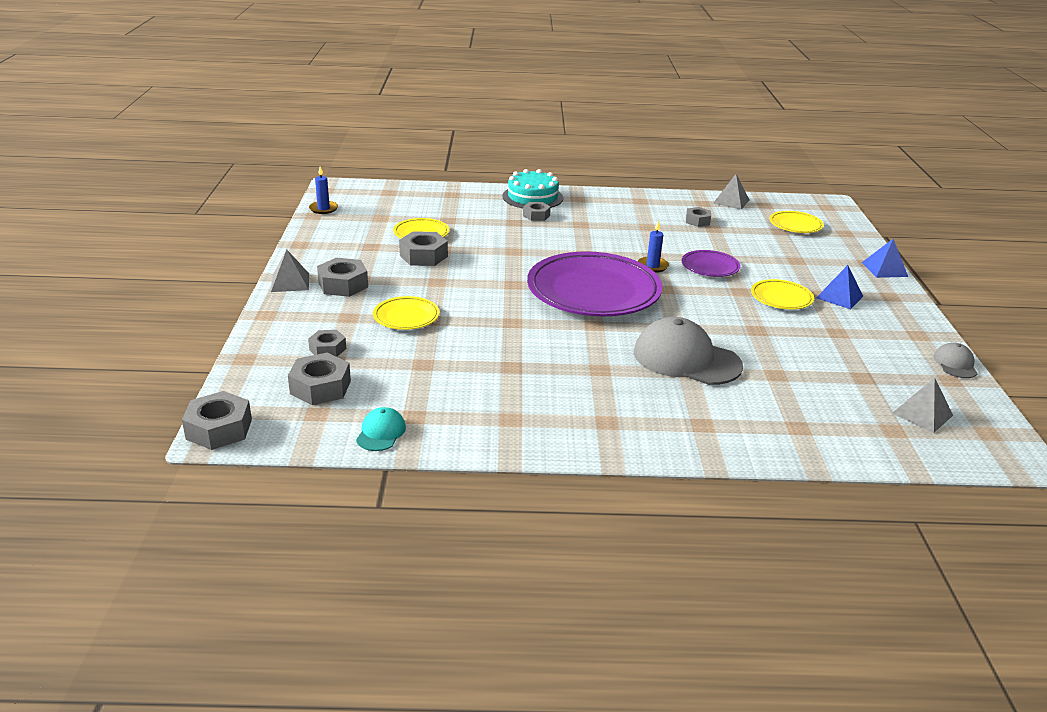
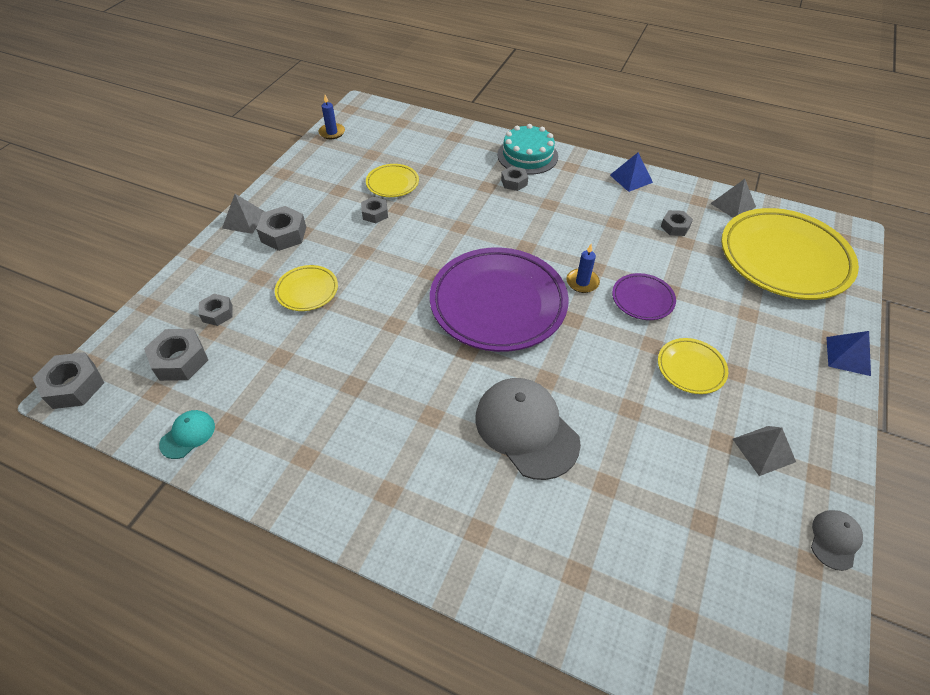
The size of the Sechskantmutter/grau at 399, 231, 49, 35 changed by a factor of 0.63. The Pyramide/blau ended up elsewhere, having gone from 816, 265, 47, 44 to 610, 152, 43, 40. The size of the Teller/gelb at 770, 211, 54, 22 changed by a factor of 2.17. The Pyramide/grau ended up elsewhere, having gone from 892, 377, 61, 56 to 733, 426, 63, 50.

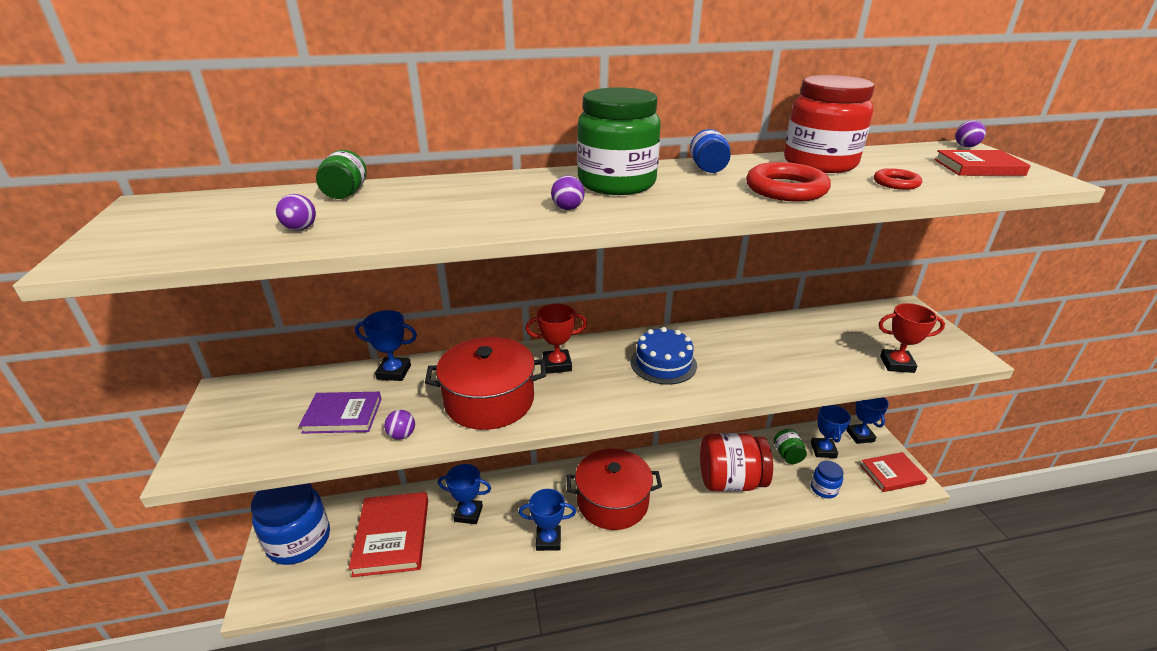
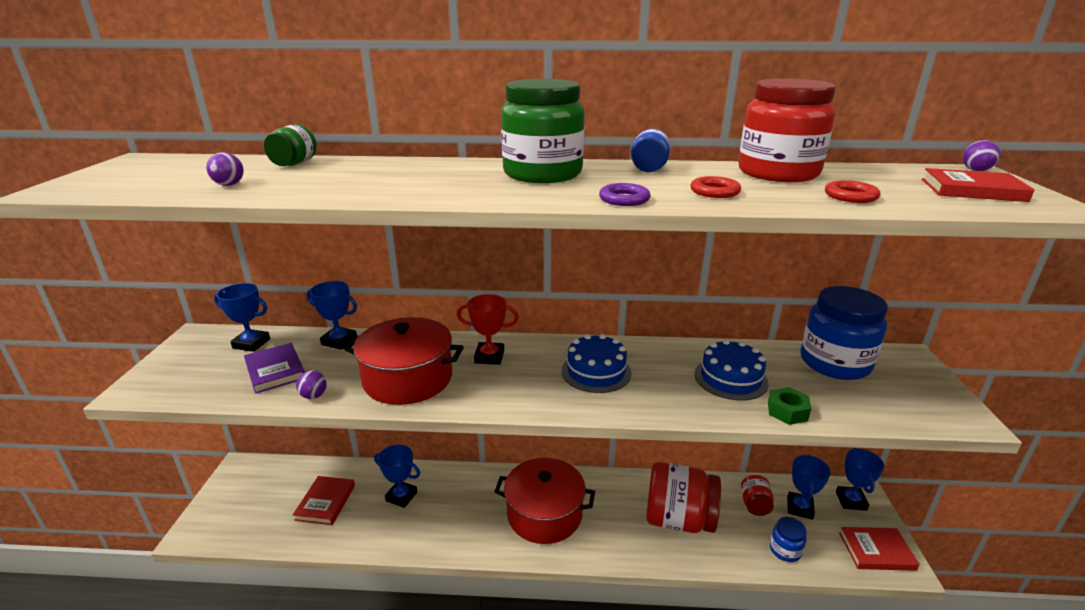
The Pokal/blau ended up elsewhere, having gone from 519, 489, 57, 62 to 214, 283, 56, 69. The Buch/lila at 299, 392, 82, 42 ended up facing another way, 45 degrees clockwise from before. The size of the Buch/rot at 349, 492, 79, 85 changed by a factor of 0.64. The second view gained the Ring/lila at 599, 183, 52, 23. The size of the Ring/rot at 746, 162, 85, 40 changed by a factor of 0.56. The second view gained the Kuchen/blau at 694, 339, 74, 62. What was the Einmachglas/grün at 774, 429, 33, 35 turned into the Einmachglas/rot at 741, 475, 33, 41. The second view gained the Sechskantmutter/grün at 768, 387, 43, 38. The Einmachglas/blau ended up elsewhere, having gone from 251, 483, 79, 82 to 800, 286, 88, 94. The second view lost the Ball/lila at 551, 176, 34, 34. The second view lost the Pokal/rot at 879, 303, 66, 70.

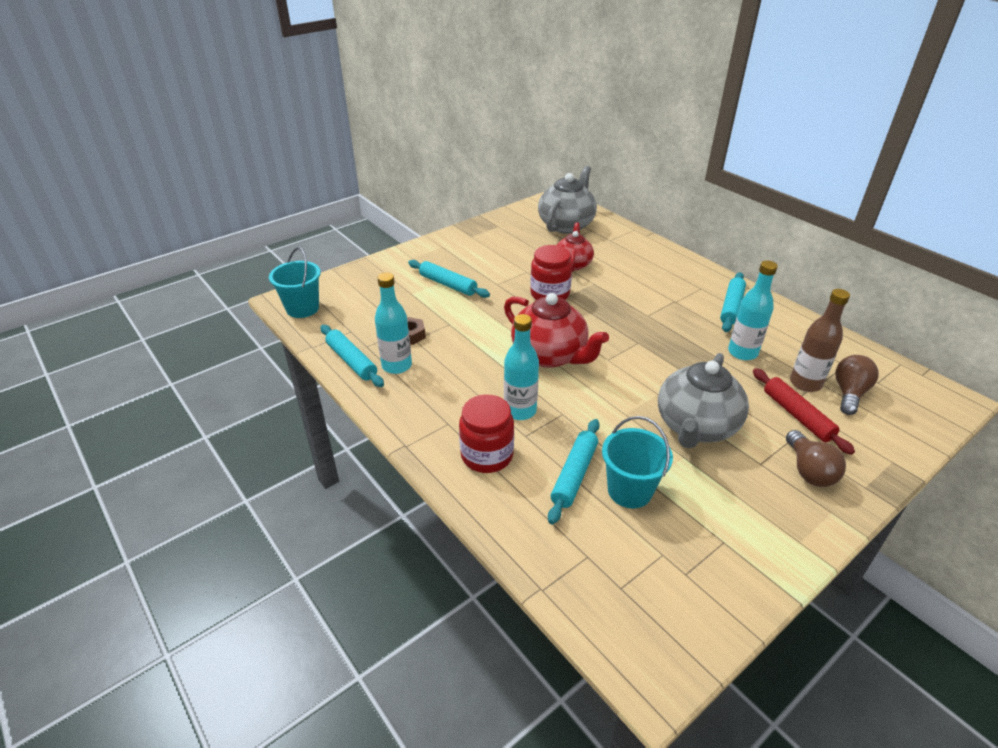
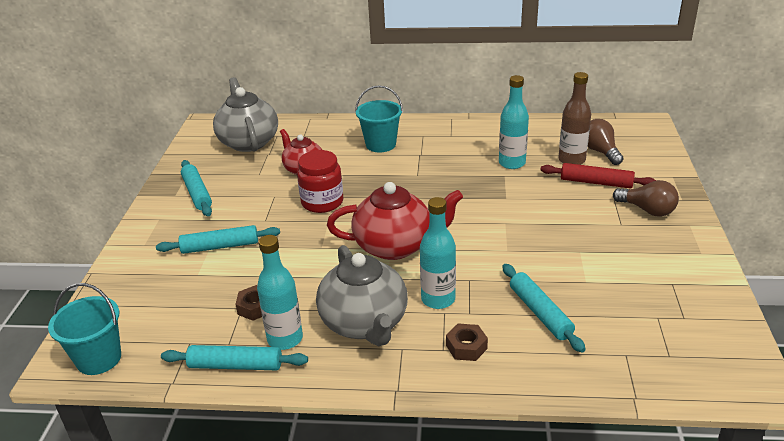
The Nudelholz/türkis ended up elsewhere, having gone from 720, 272, 26, 60 to 181, 160, 31, 56. The Teekanne/grau ended up elsewhere, having gone from 658, 353, 91, 96 to 316, 245, 92, 101. The Eimer/türkis ended up elsewhere, having gone from 602, 416, 71, 92 to 355, 85, 48, 67. Where the Einmachglas/rot stood at 459, 394, 55, 79, the Sechskantmutter/braun came to stand at 446, 323, 42, 38.

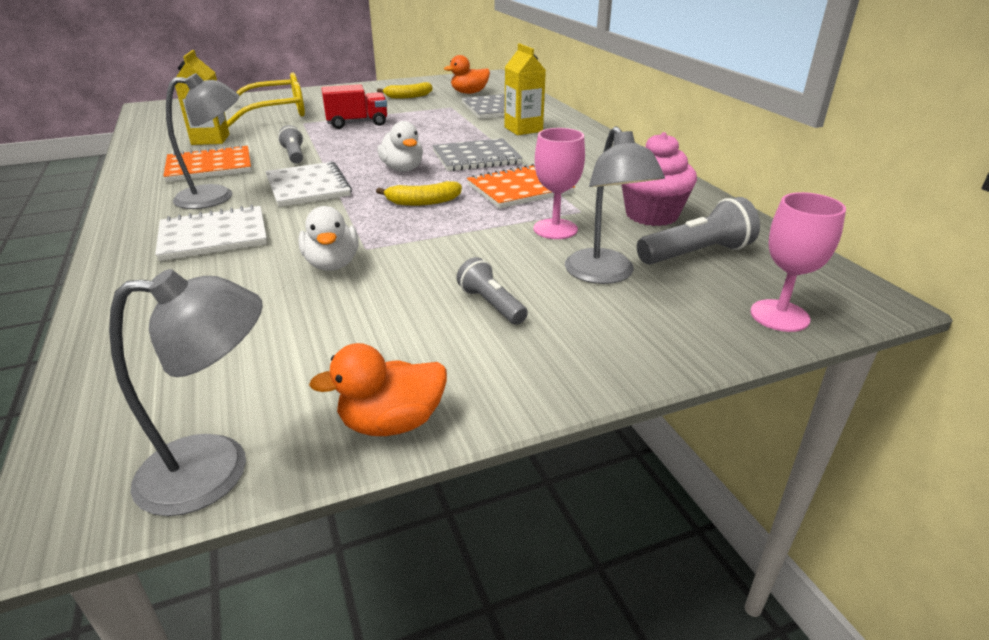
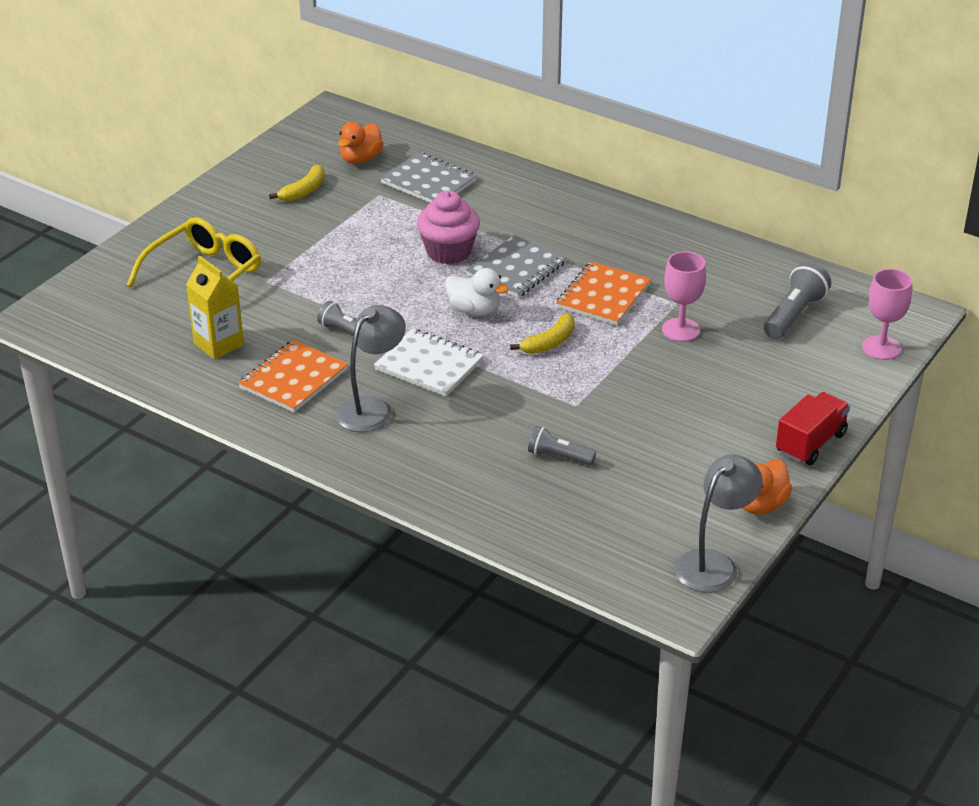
The Muffin/rosa ended up elsewhere, having gone from 621, 132, 76, 94 to 417, 191, 63, 73. The Taschenlampe/grau ended up elsewhere, having gone from 456, 257, 72, 68 to 528, 426, 68, 39. The Lastwagen/rot ended up elsewhere, having gone from 321, 84, 66, 45 to 776, 392, 74, 73. The second view lost the Notizbuch/weiß at 155, 205, 112, 56. The second view lost the Ente/weiß at 298, 206, 60, 65. The second view lost the Getränkekarton/gelb at 504, 43, 42, 92. The second view lost the Lampe/grau at 565, 126, 100, 158.

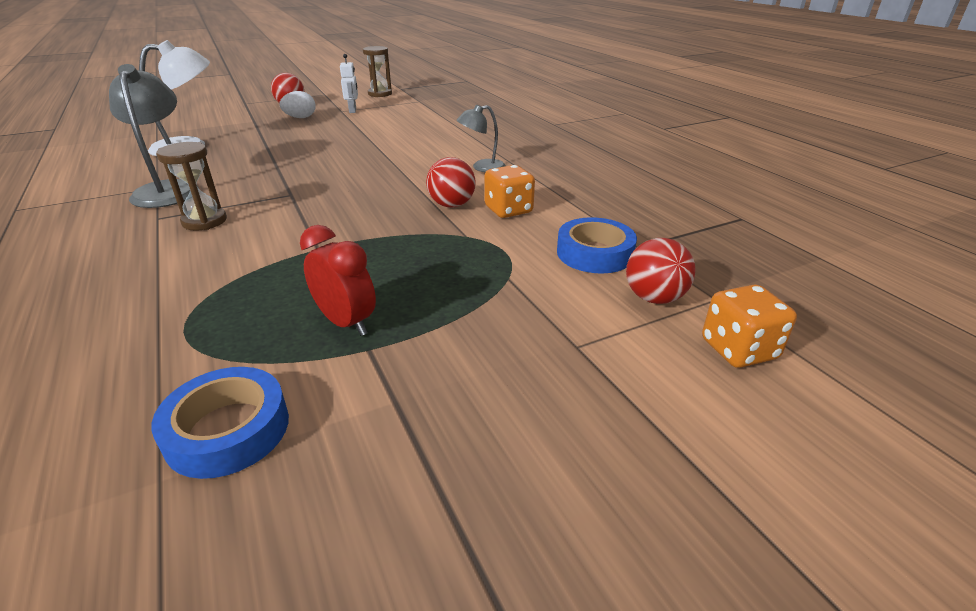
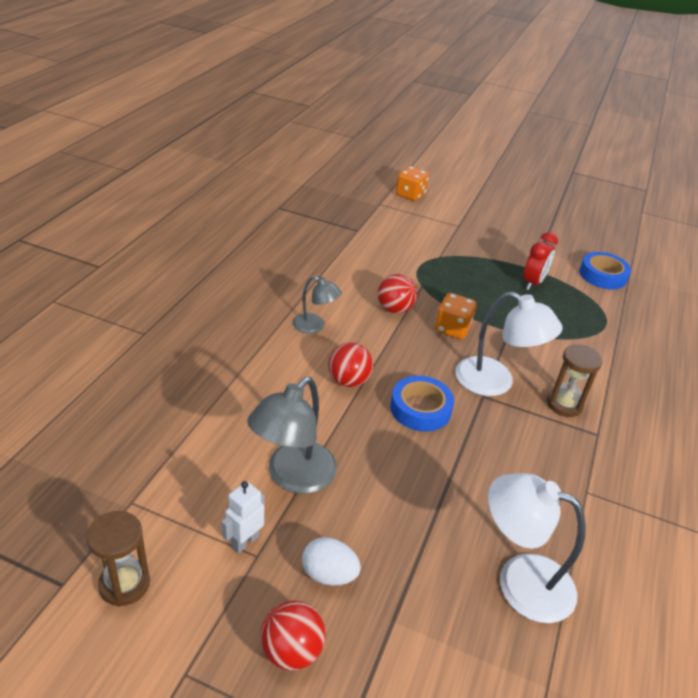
The Lampe/grau ended up elsewhere, having gone from 109, 64, 90, 144 to 247, 377, 90, 117. The Ball/rot ended up elsewhere, having gone from 626, 238, 69, 66 to 328, 342, 45, 45. The Klebeband/blau ended up elsewhere, having gone from 557, 217, 80, 56 to 390, 376, 64, 56. The Spielwürfel/orange ended up elsewhere, having gone from 484, 165, 51, 53 to 435, 293, 41, 46. The second view gained the Lampe/weiß at 455, 292, 107, 104. The Wecker/rot at 300, 225, 76, 111 ended up facing another way, 150 degrees counterclockwise from before.

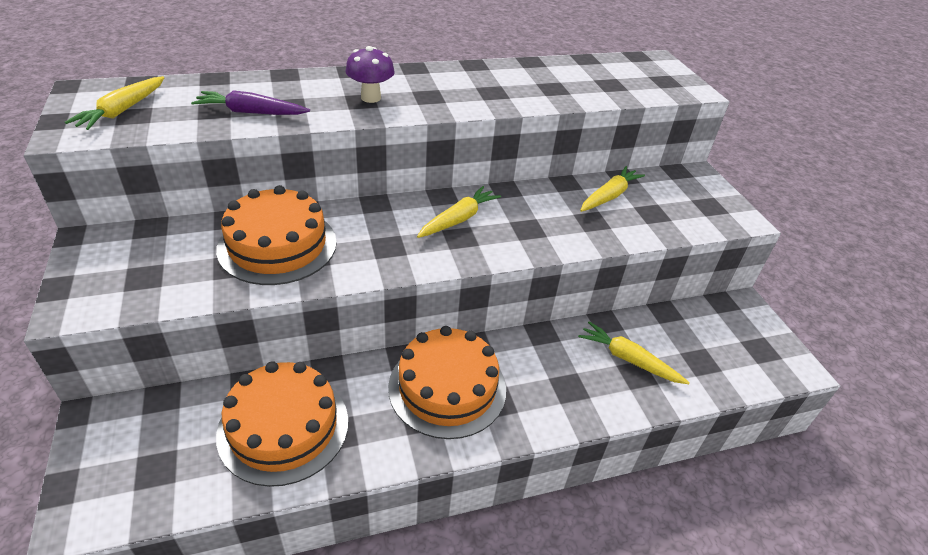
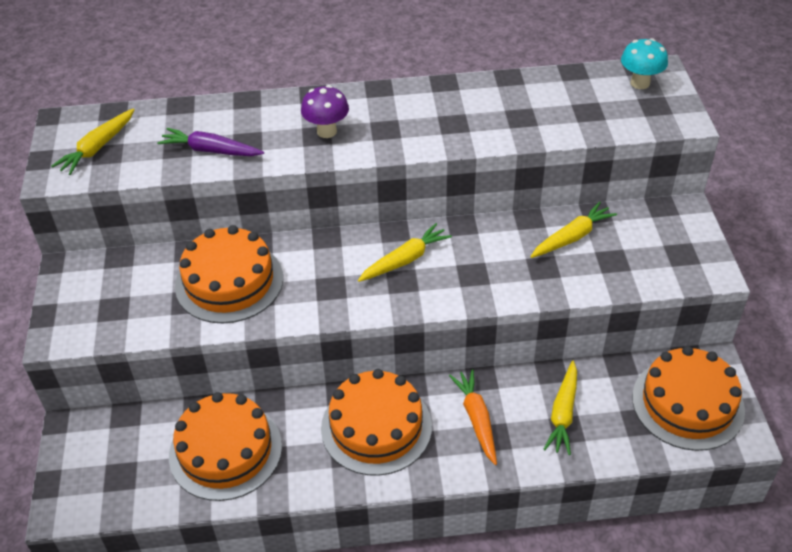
The second view gained the Karotte/orange at 449, 369, 48, 96. The Karotte/gelb at 578, 321, 112, 63 ended up facing another way, 120 degrees counterclockwise from before. The second view gained the Pilz/türkis at 621, 38, 47, 51. The second view gained the Kuchen/orange at 632, 346, 113, 105.

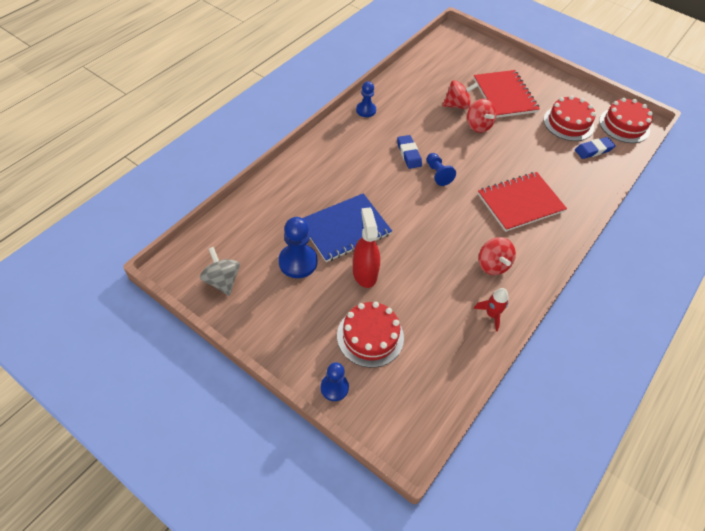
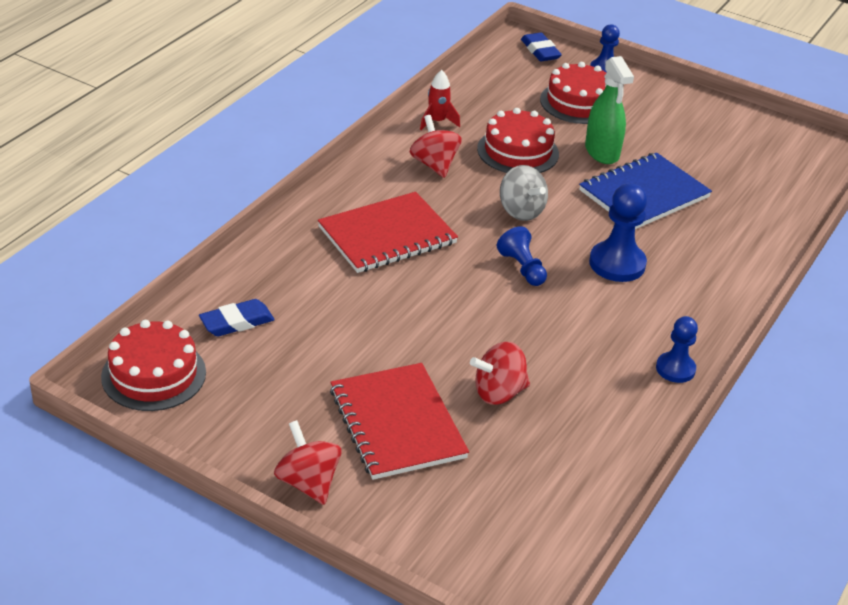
The Kreisel/rot ended up elsewhere, having gone from 467, 99, 29, 34 to 274, 420, 68, 85. The Kuchen/rot ended up elsewhere, having gone from 544, 95, 52, 46 to 477, 108, 82, 65. The Kreisel/grau ended up elsewhere, having gone from 200, 247, 40, 49 to 500, 165, 48, 56. The Radiergummi/blau ended up elsewhere, having gone from 397, 135, 25, 34 to 521, 32, 41, 29. What was the Sprühflasche/rot at 353, 207, 27, 81 turned into the Sprühflasche/grün at 585, 56, 49, 108. The Bauer/blau ended up elsewhere, having gone from 279, 217, 38, 61 to 589, 183, 58, 99.

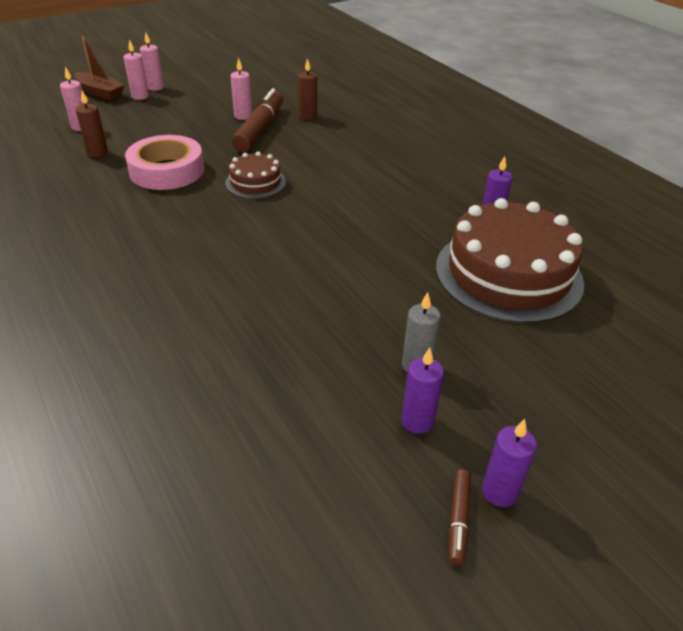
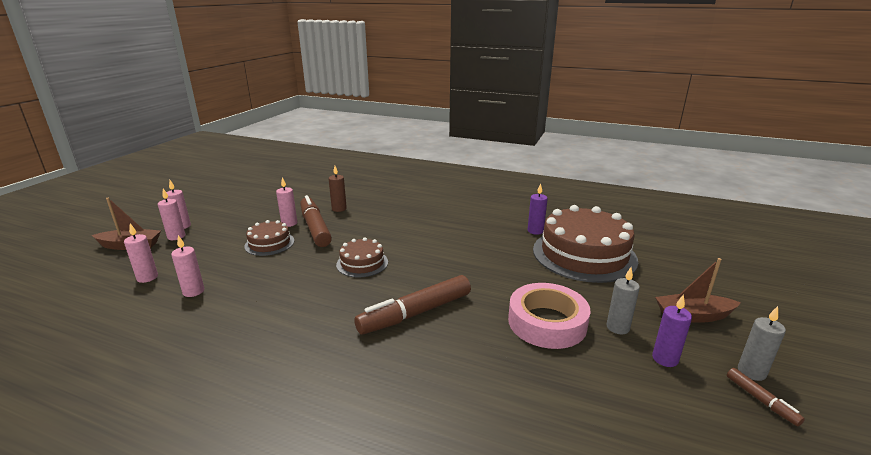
What was the Kerze/braun at 76, 91, 32, 66 turned into the Kerze/rosa at 171, 235, 33, 62. The second view gained the Kuchen/braun at 244, 220, 50, 36. The second view gained the Filzstift/braun at 354, 275, 117, 59. The Klebeband/rosa ended up elsewhere, having gone from 125, 135, 79, 55 to 508, 283, 82, 66. The second view gained the Boot/braun at 655, 258, 86, 65. What was the Kerze/lila at 482, 419, 55, 88 turned into the Kerze/grau at 738, 306, 48, 75.

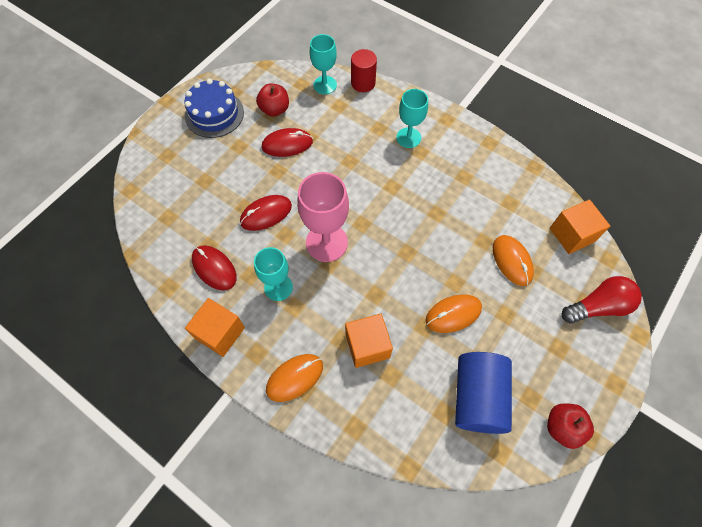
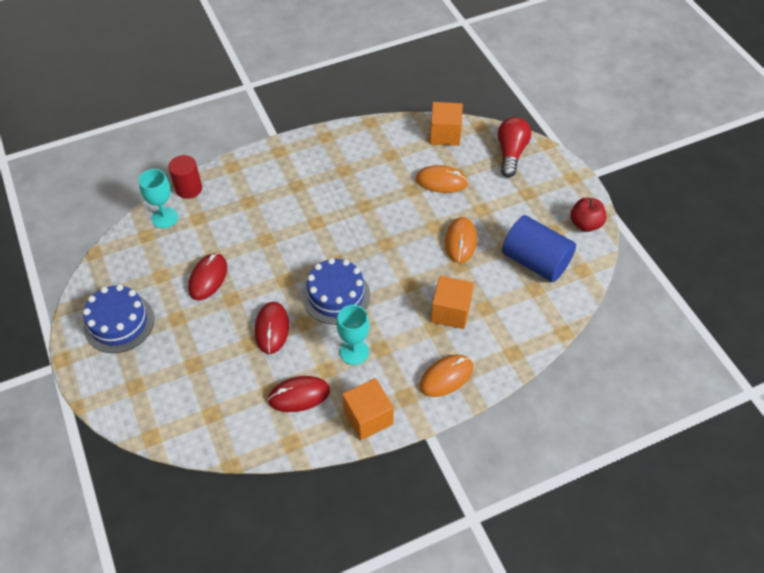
Where the Kelch/rosa stood at 297, 172, 52, 90, the Kuchen/blau came to stand at 302, 258, 68, 67. The Computermaus/orange at 266, 354, 57, 48 ended up facing another way, 60 degrees clockwise from before. The second view lost the Apfel/rot at 256, 84, 33, 32. The second view lost the Kelch/türkis at 396, 89, 32, 59.

